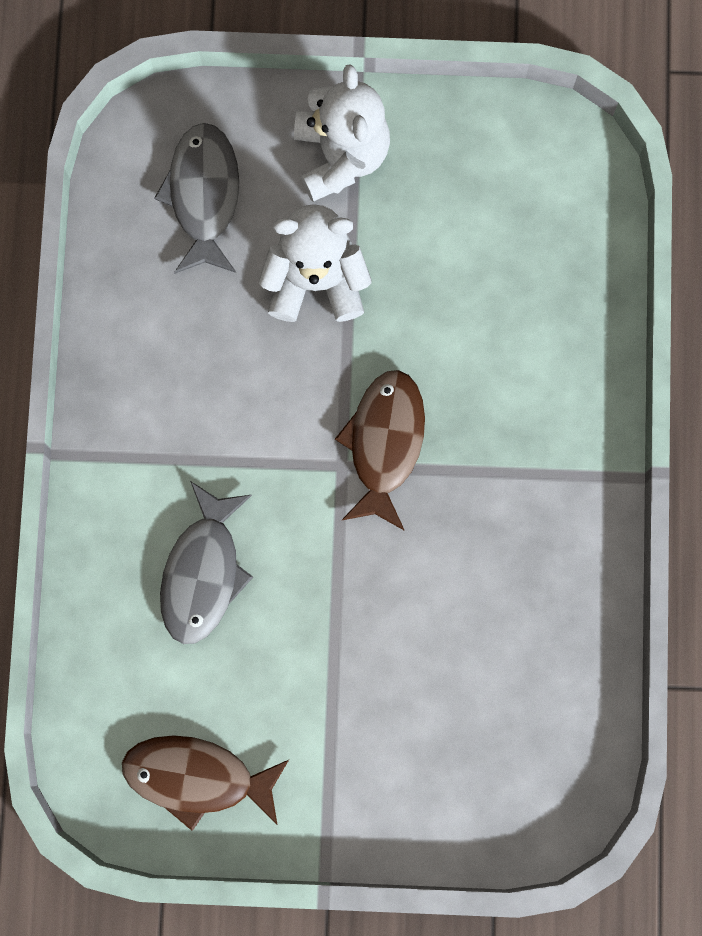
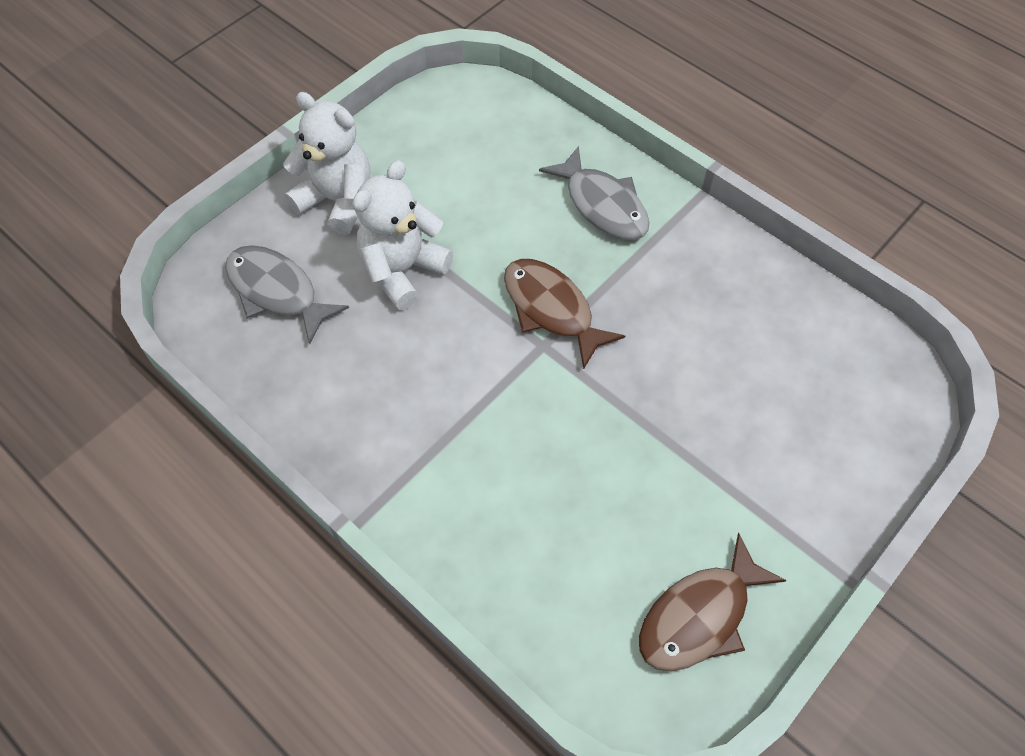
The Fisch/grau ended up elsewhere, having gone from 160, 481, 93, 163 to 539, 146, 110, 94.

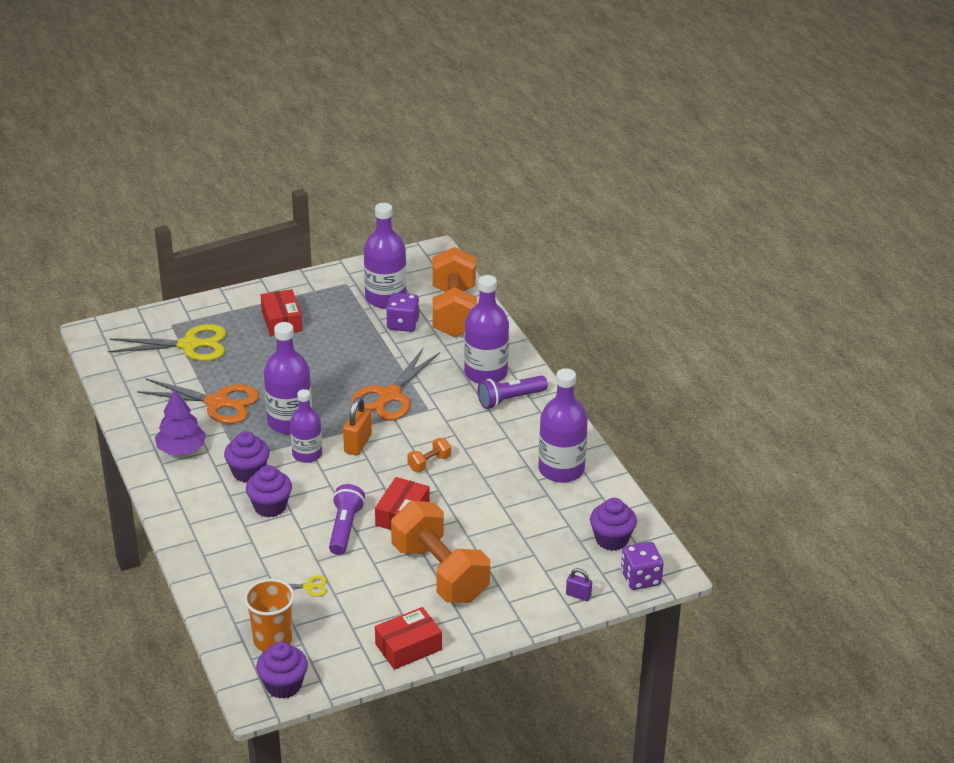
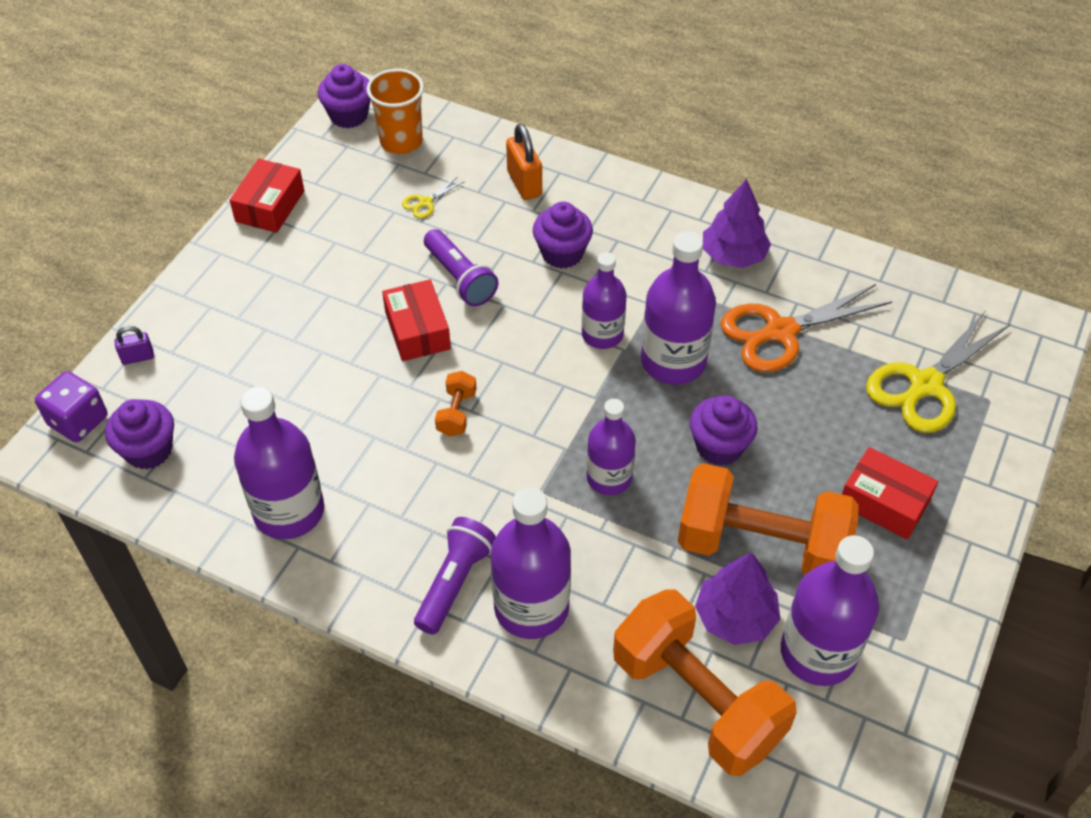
The Vorhängeschloss/orange ended up elsewhere, having gone from 343, 397, 29, 58 to 506, 124, 36, 76. Where the Schere/orange stood at 351, 348, 89, 73, the Flasche/lila came to stand at 587, 399, 49, 96. The Hantel/orange ended up elsewhere, having gone from 391, 501, 99, 102 to 678, 463, 181, 112. The Muffin/lila ended up elsewhere, having gone from 224, 431, 46, 51 to 690, 395, 68, 71. Where the Spielwürfel/lila stood at 386, 293, 33, 39, the Baum/lila came to stand at 695, 552, 85, 93.

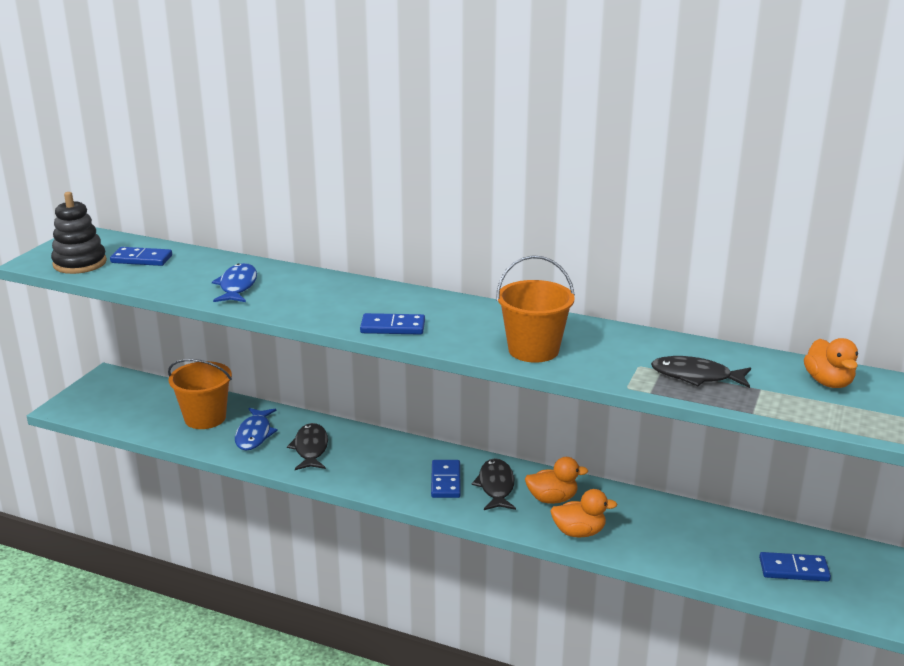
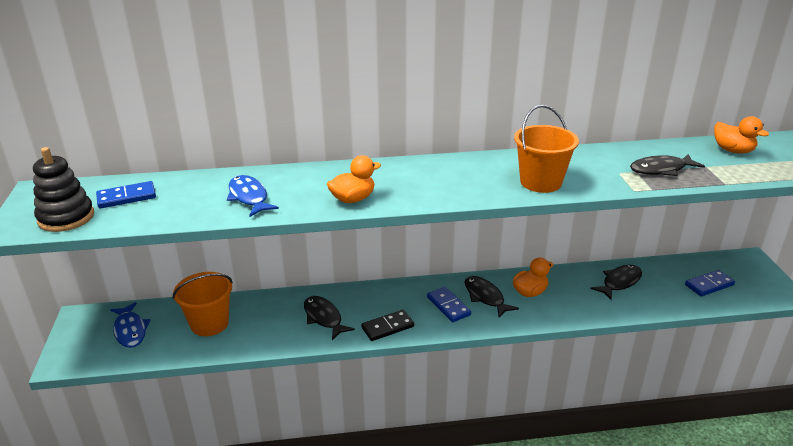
The Fisch/blau ended up elsewhere, having gone from 235, 408, 43, 42 to 110, 302, 41, 46. The Ente/orange ended up elsewhere, having gone from 550, 489, 67, 48 to 327, 156, 54, 47. The second view gained the Dominostein/schwarz at 361, 310, 53, 31. The second view gained the Fisch/schwarz at 590, 265, 52, 35. The second view lost the Dominostein/blau at 360, 313, 65, 22.

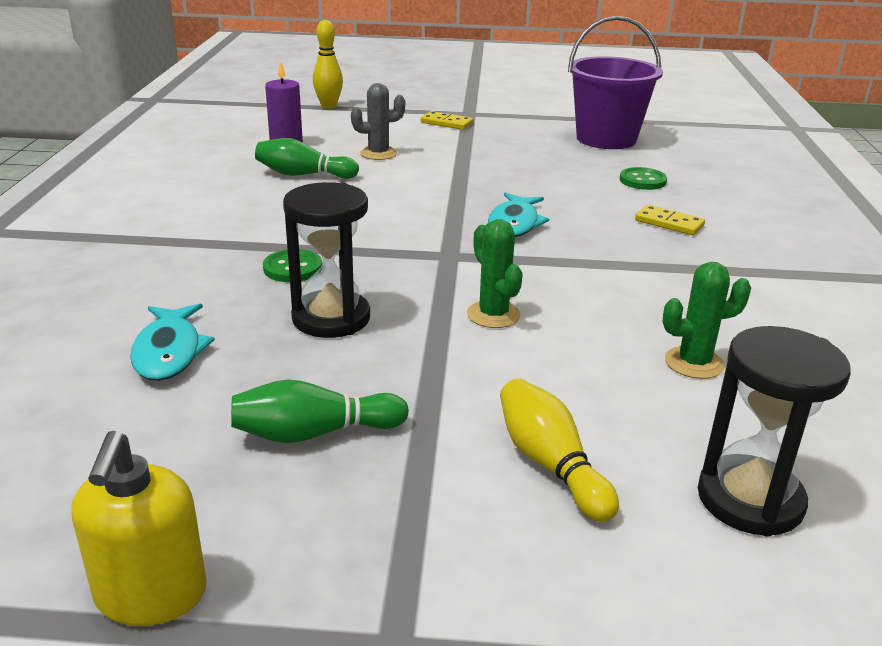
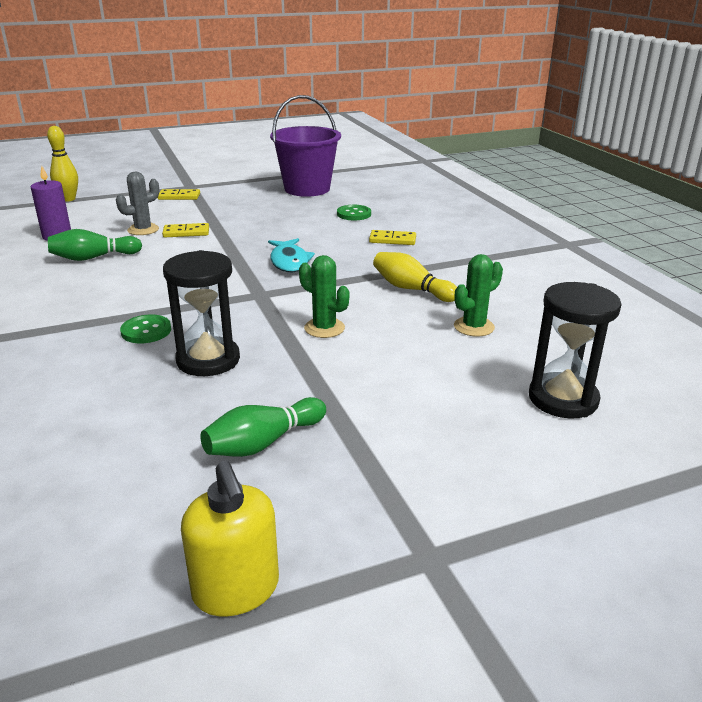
The second view gained the Dominostein/gelb at 162, 223, 47, 14. The Bowlingkegel/gelb ended up elsewhere, having gone from 500, 378, 119, 144 to 373, 252, 84, 50. The second view lost the Fisch/türkis at 130, 304, 85, 77.

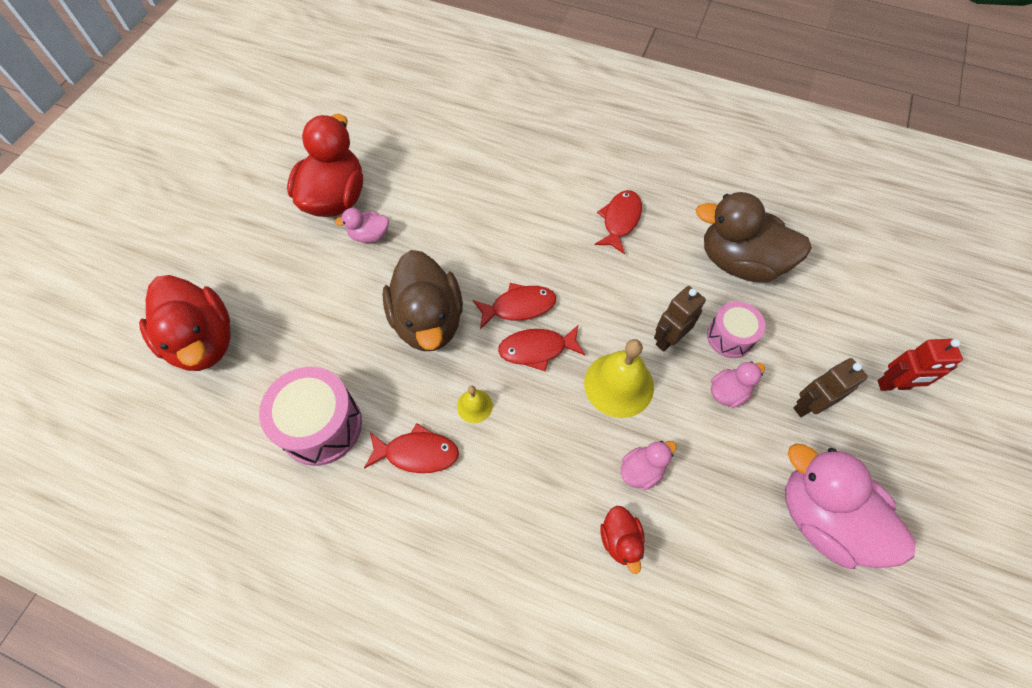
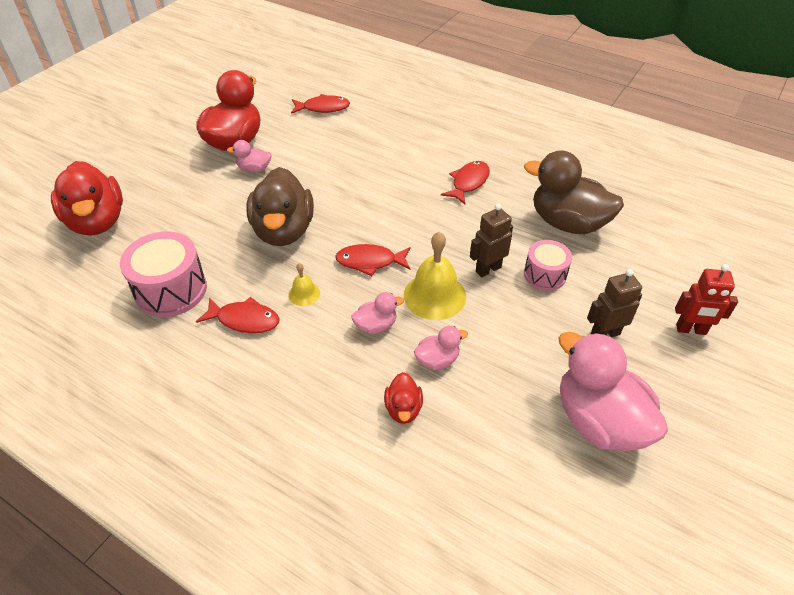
The Fisch/rot ended up elsewhere, having gone from 473, 283, 83, 46 to 291, 94, 59, 20. The Ente/rosa ended up elsewhere, having gone from 711, 361, 54, 47 to 351, 292, 53, 42.

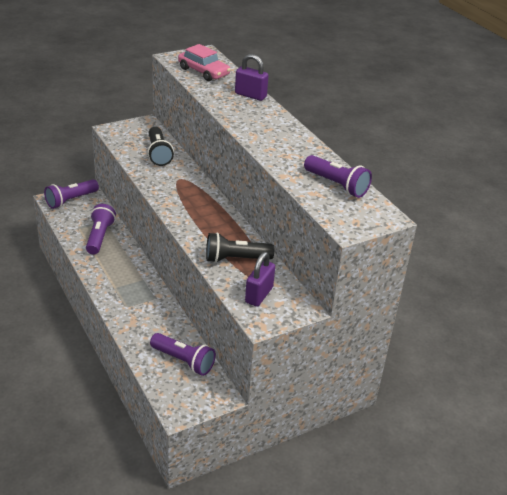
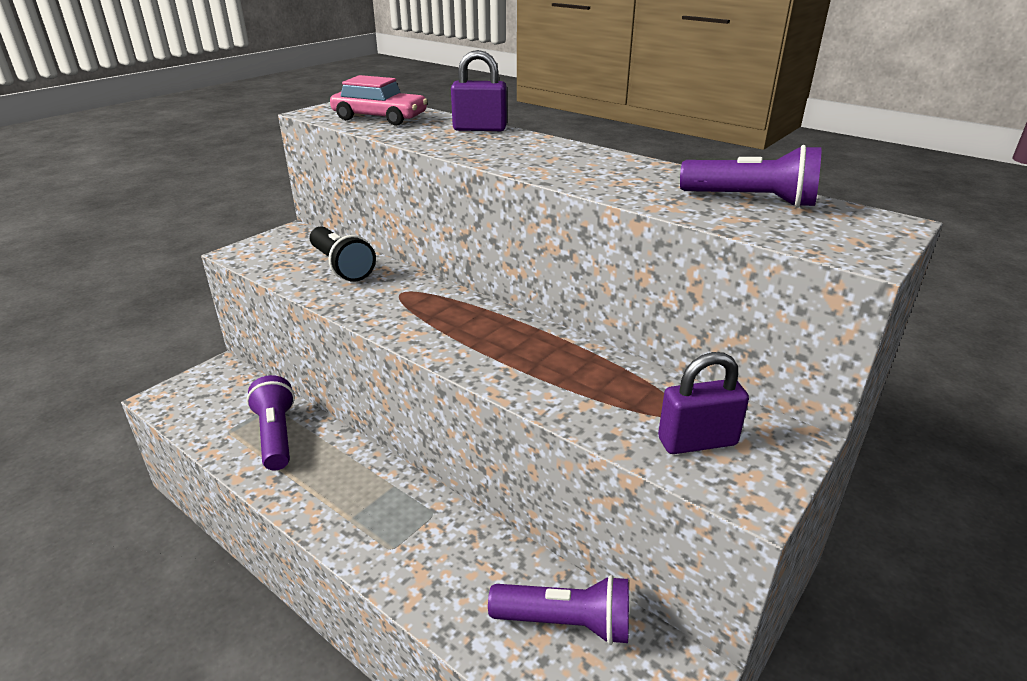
The Vorhängeschloss/lila at 245, 252, 30, 55 ended up facing another way, 75 degrees clockwise from before. The second view lost the Taschenlampe/lila at 44, 179, 55, 30. The second view lost the Taschenlampe/schwarz at 206, 232, 68, 31.

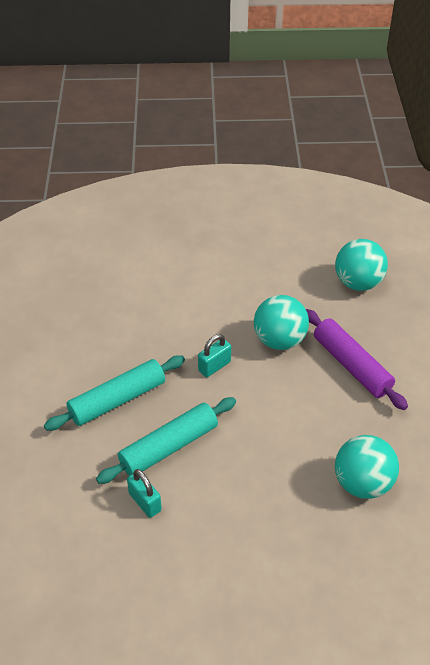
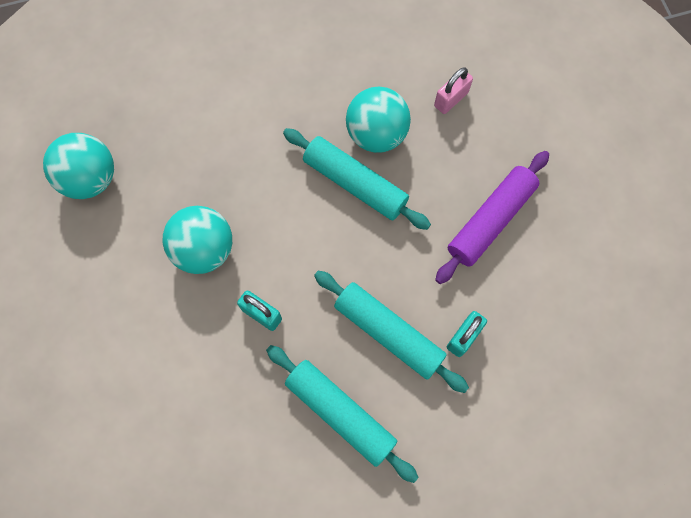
The second view gained the Nudelholz/türkis at 283, 128, 148, 102. The second view gained the Vorhängeschloss/rosa at 434, 67, 39, 47. The Nudelholz/lila ended up elsewhere, having gone from 306, 309, 102, 101 to 435, 151, 114, 133.

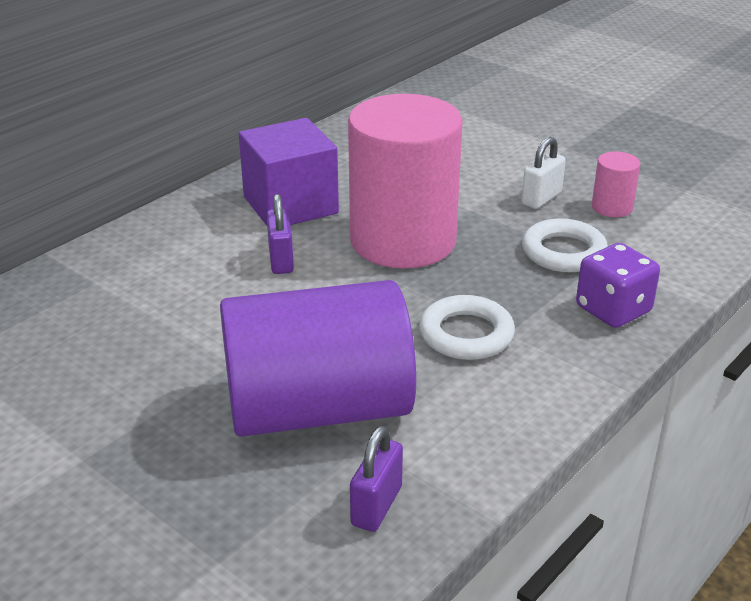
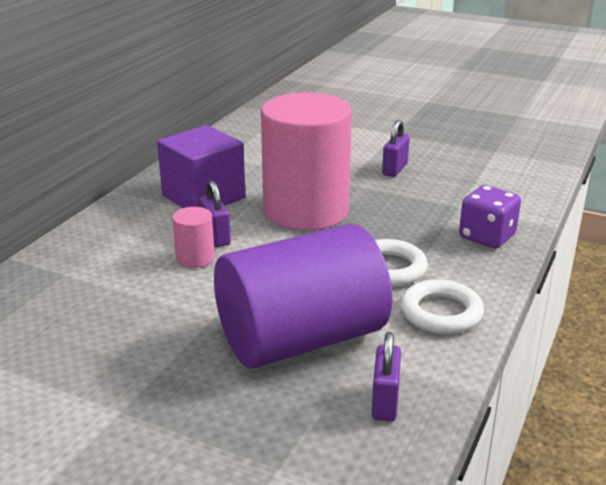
The Vollzylinder/rosa ended up elsewhere, having gone from 592, 151, 48, 66 to 172, 207, 43, 61. What was the Vorhängeschloss/weiß at 521, 137, 45, 72 turned into the Vorhängeschloss/lila at 382, 120, 28, 57. The Ring/weiß ended up elsewhere, having gone from 522, 218, 86, 54 to 400, 279, 84, 55.

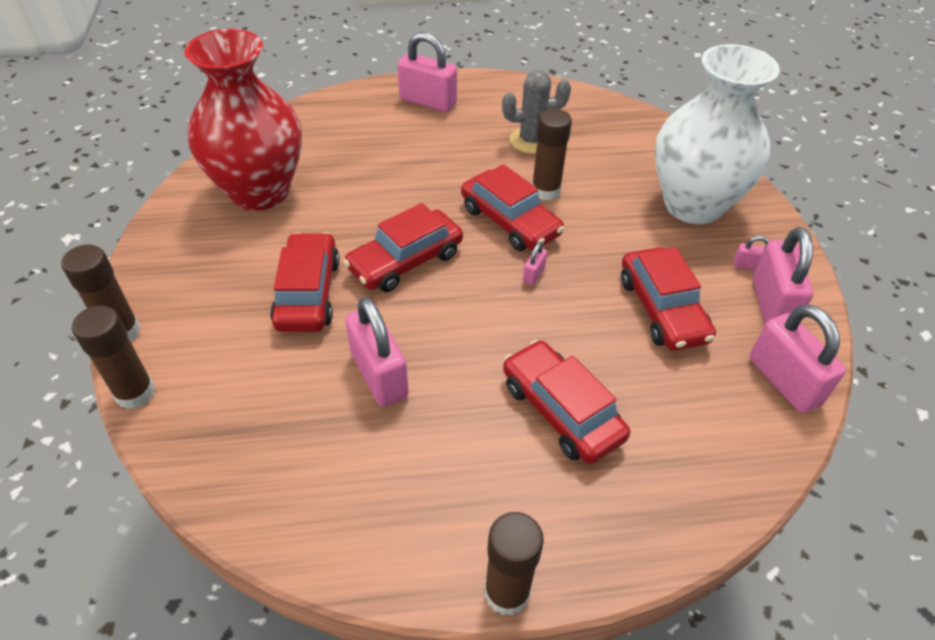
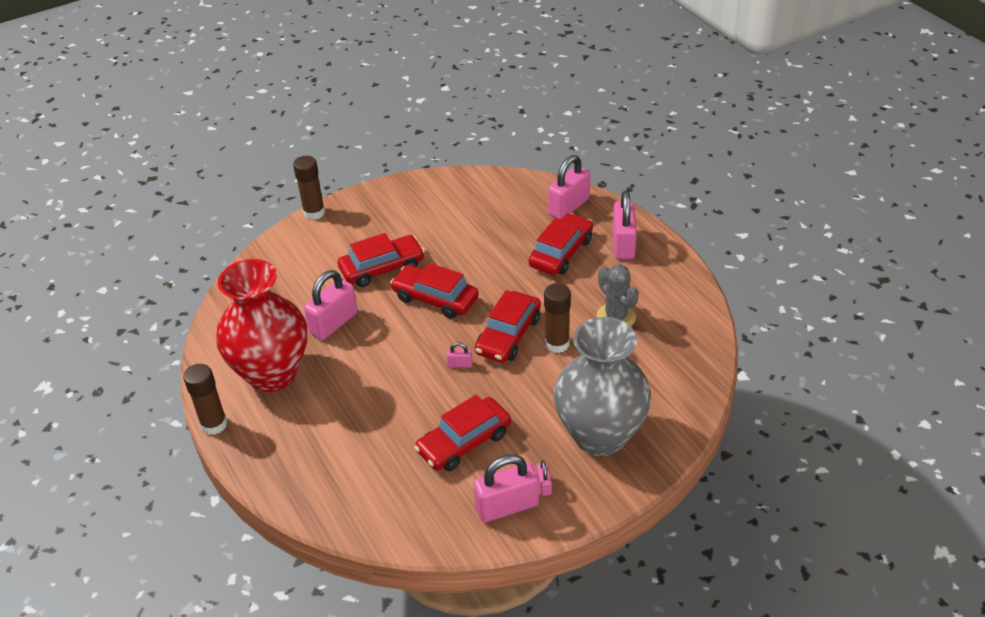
The Vase/rot ended up elsewhere, having gone from 184, 29, 118, 182 to 216, 259, 91, 133. The Auto/rot ended up elsewhere, having gone from 503, 340, 127, 124 to 529, 213, 64, 62. The Vorhängeschloss/rosa ended up elsewhere, having gone from 750, 304, 96, 109 to 548, 155, 42, 65. What was the Vase/weiß at 655, 44, 125, 180 turned into the Vase/grau at 554, 317, 97, 139. The second view lost the Klebestift/braun at 72, 305, 83, 104.

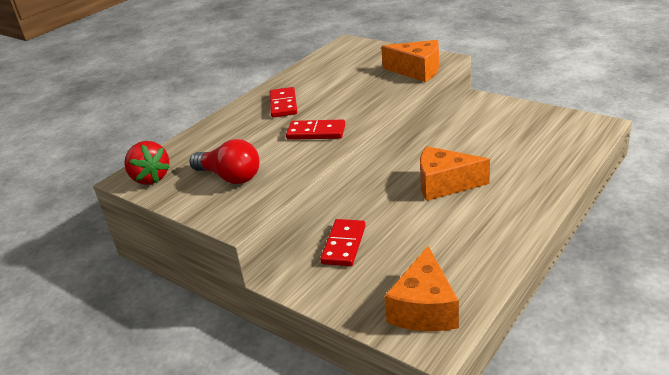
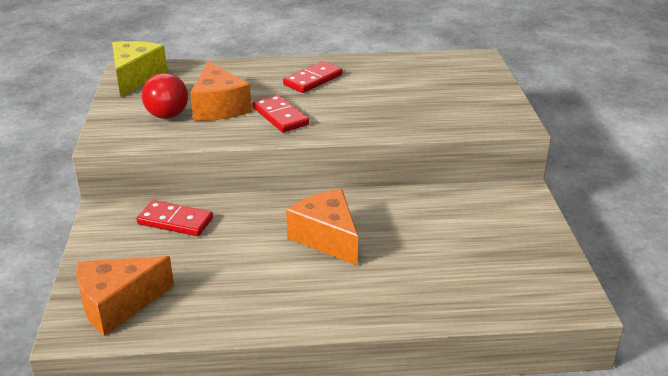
Where the Erdbeere/rot stood at 124, 141, 46, 44, the Käse/gelb came to stand at 112, 41, 56, 56. The Dominostein/rot at 320, 219, 46, 47 ended up facing another way, 45 degrees clockwise from before. The Käse/orange ended up elsewhere, having gone from 381, 40, 58, 42 to 190, 61, 62, 60.

